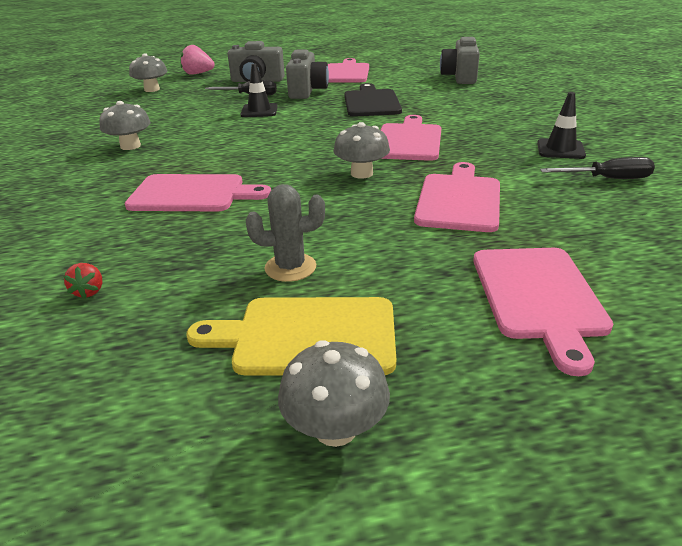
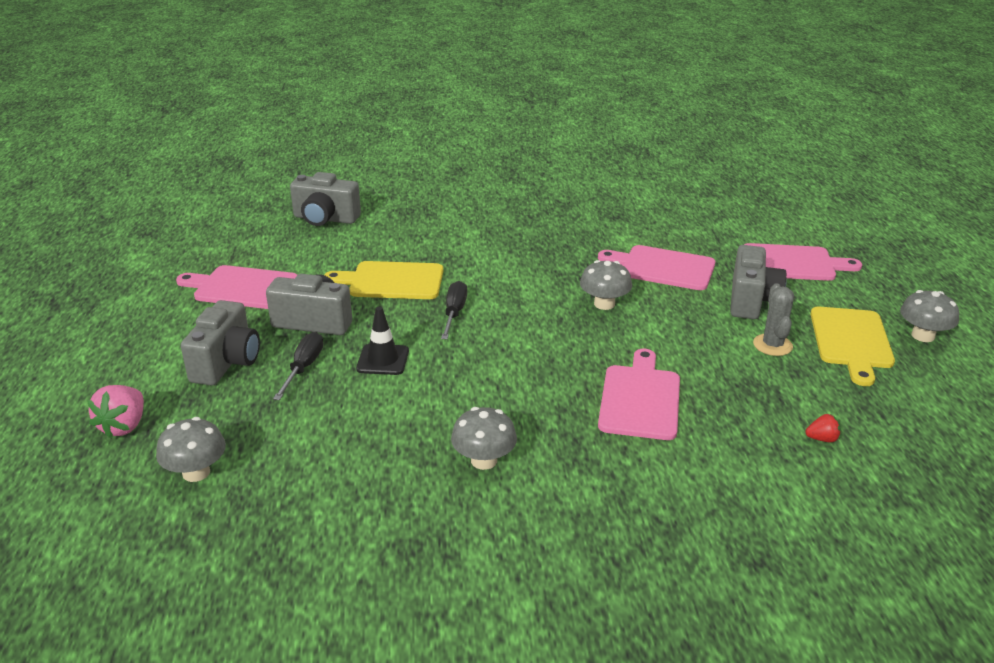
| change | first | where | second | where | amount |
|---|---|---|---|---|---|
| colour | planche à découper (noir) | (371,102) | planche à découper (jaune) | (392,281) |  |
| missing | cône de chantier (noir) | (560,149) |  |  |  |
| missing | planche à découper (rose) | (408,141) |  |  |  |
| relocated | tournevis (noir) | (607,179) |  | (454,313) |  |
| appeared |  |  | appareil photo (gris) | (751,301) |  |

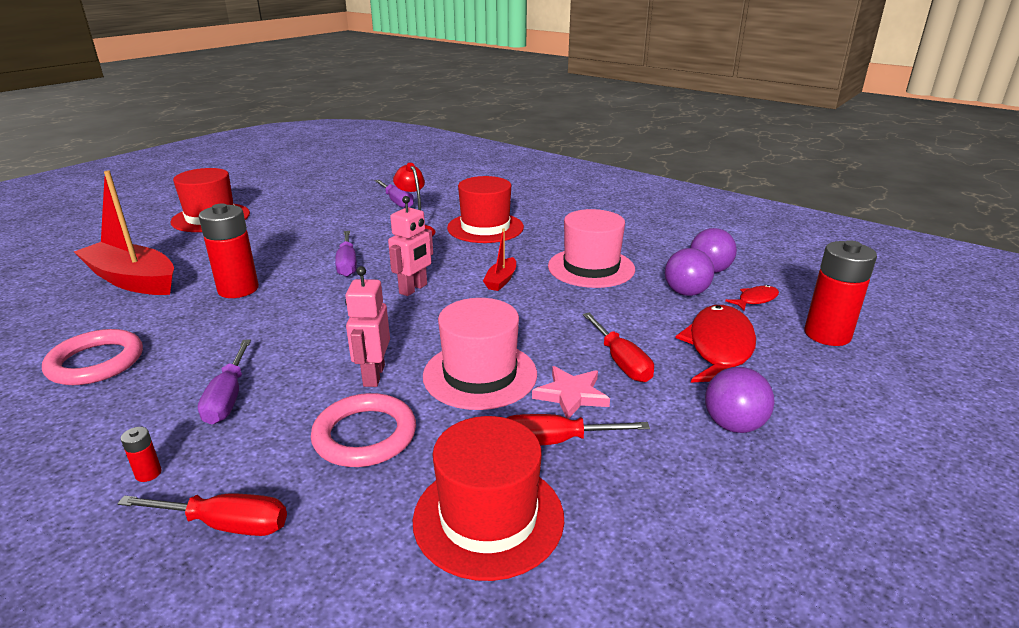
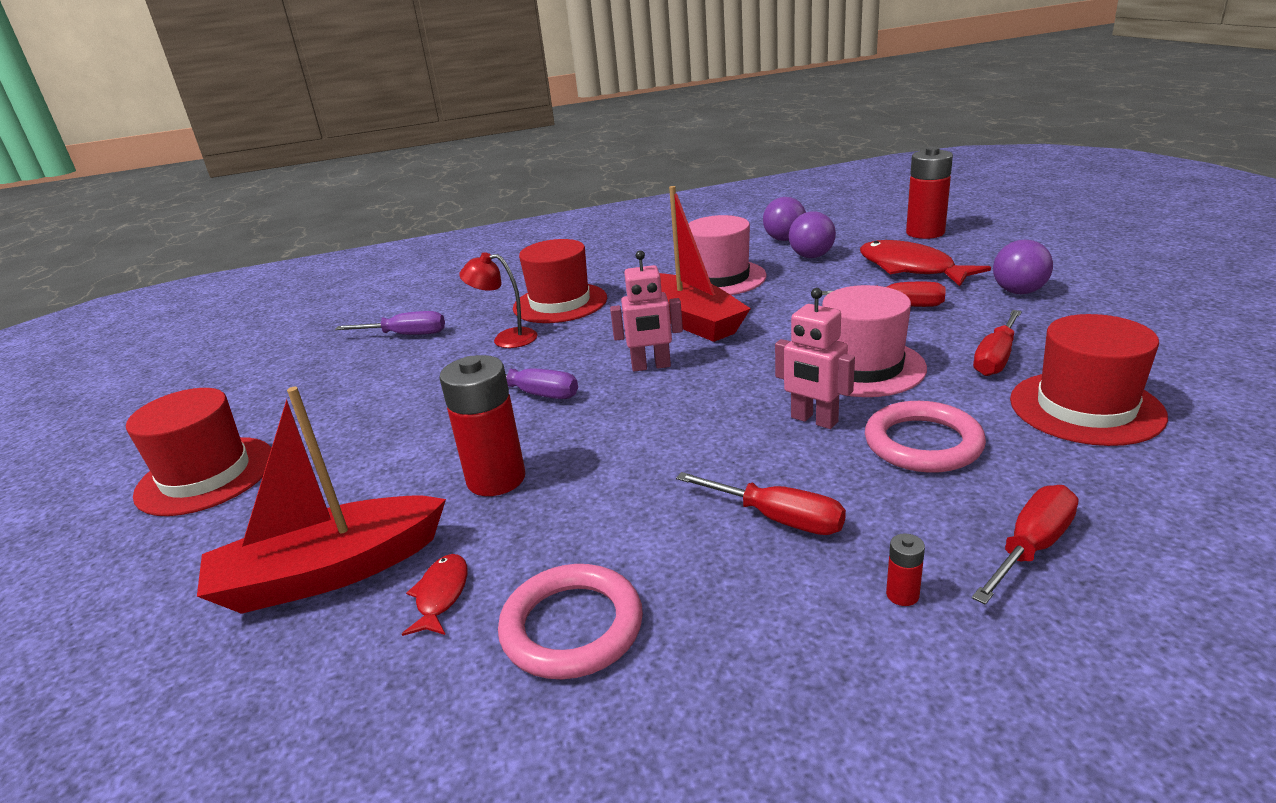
| change | first | where | second | where | amount |
|---|---|---|---|---|---|
| spun | robot (rose) | (413,289) |  | (651,366) | 105 degrees clockwise |
| size | bateau (rouge) | (501,280) |  | (691,320) | x2.15 |
| relocated | poisson (rouge) | (755,299) |  | (441,595) |  |
| colour | tournevis (violet) | (228,397) | tournevis (rouge) | (777,518) |  |
| missing | étoile (rose) | (571,395) |  |  |  |

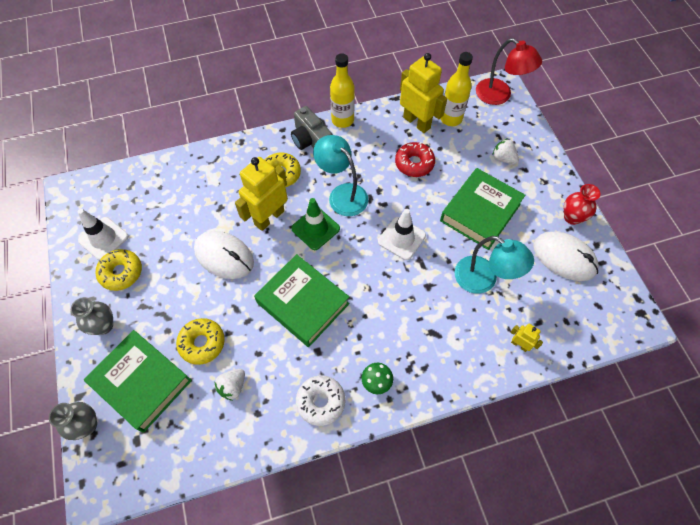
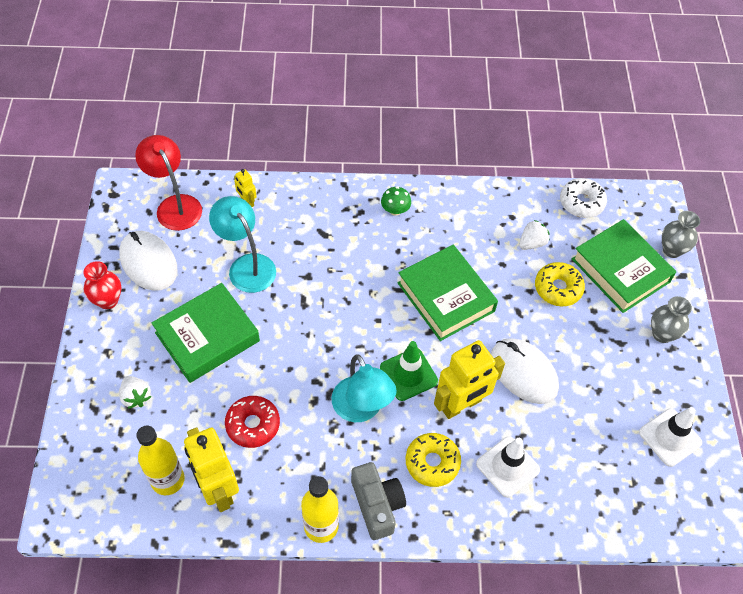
| change | first | where | second | where | amount |
|---|---|---|---|---|---|
| relocated | lampe (rouge) | (499,96) |  | (175,205) |  |
| relocated | cône de chantier (blanc) | (401,238) |  | (507,467) |  |
| missing | beignet (jaune) | (121,272) |  |  |  |
| relocated | beignet (blanc) | (321,402) |  | (581,202) |  |

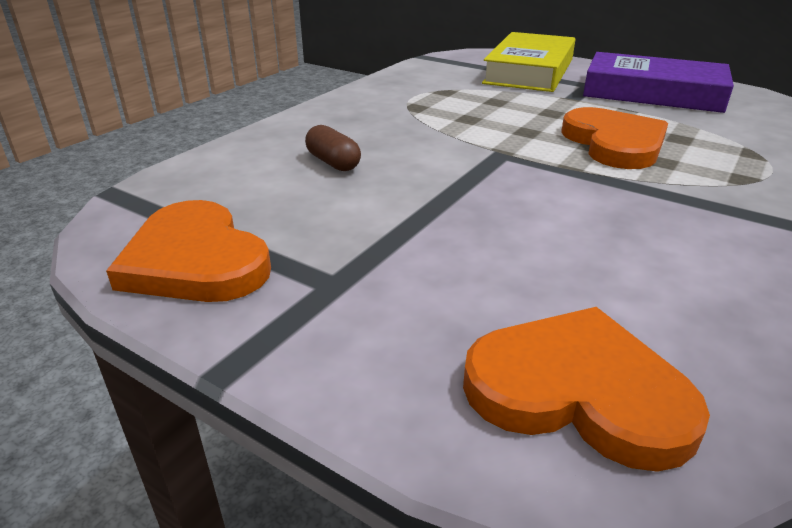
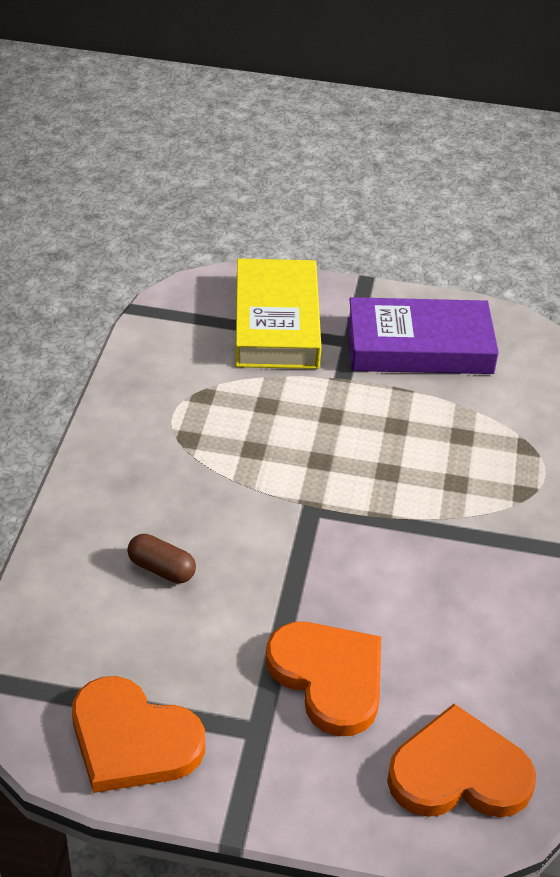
| change | first | where | second | where | amount |
|---|---|---|---|---|---|
| relocated | cœur (orange) | (614,143) |  | (329,677) |  |

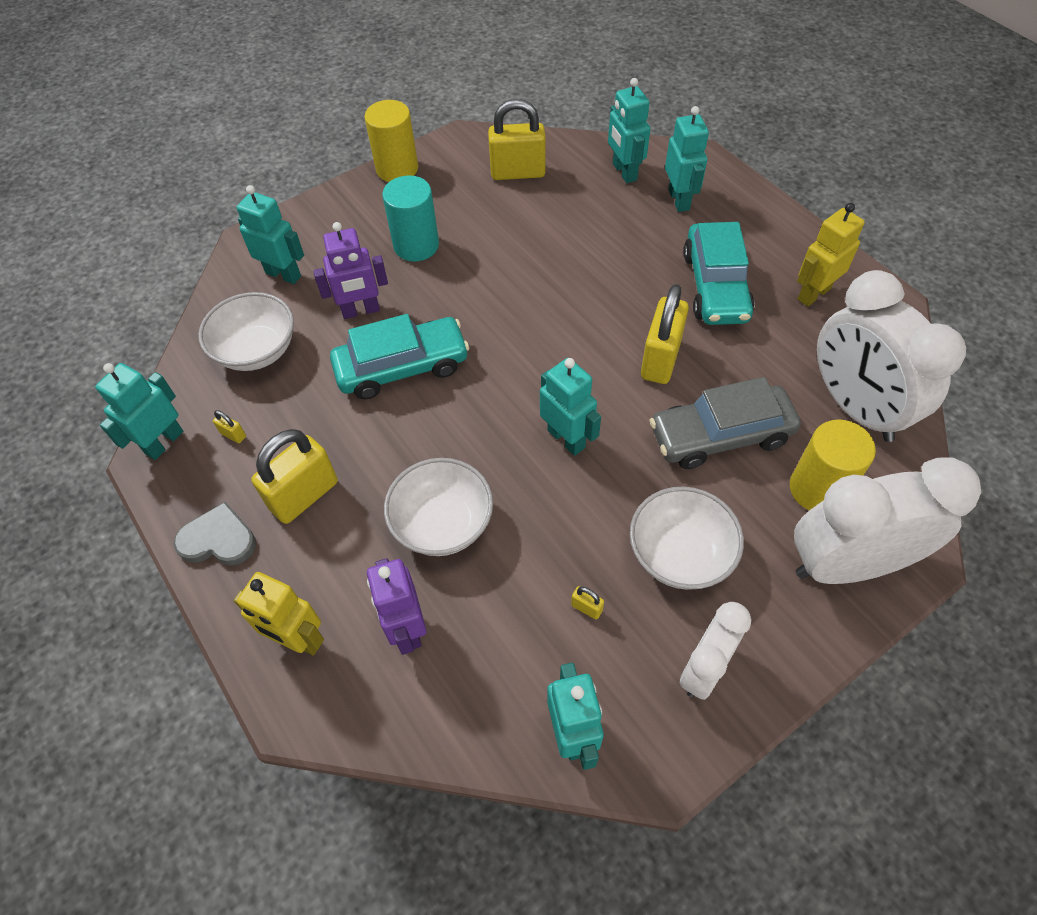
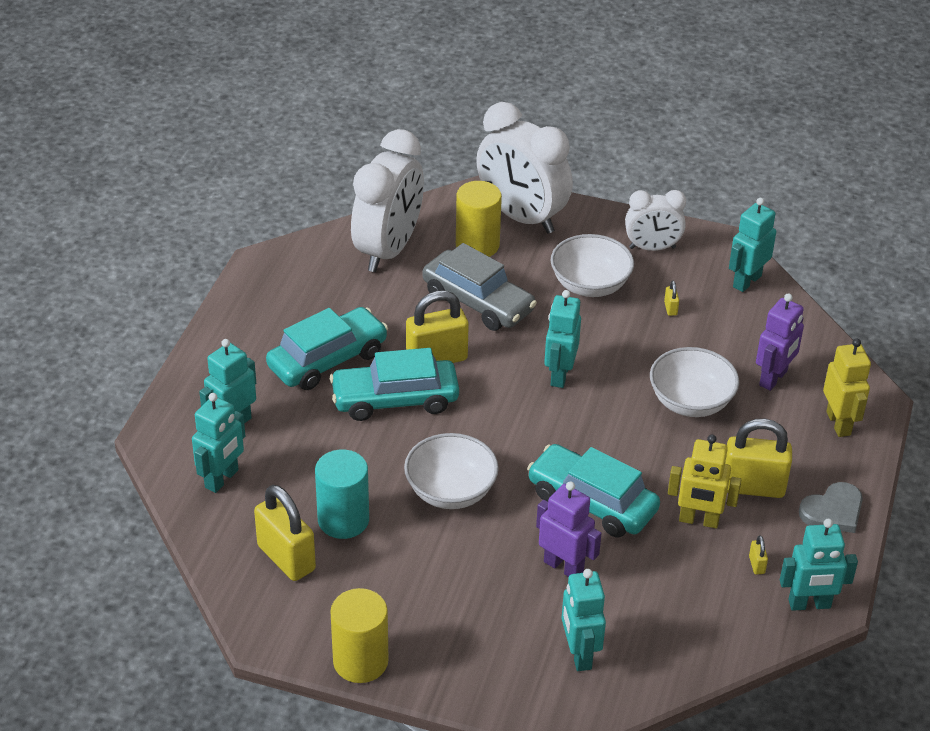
| change | first | where | second | where | amount |
|---|---|---|---|---|---|
| relocated | cylindre (turquoise) | (416,245) |  | (343,520) |  |
| relocated | robot (jaune) | (813,294) |  | (698,520) |  |
| relocated | bol (blanc) | (257,350) |  | (451,491) |  |
| spun | cœur (gris) | (218,539) |  | (833,511) | 90 degrees counterclockwise |
| appeared |  |  | voiture (turquoise) | (395,399) |  |

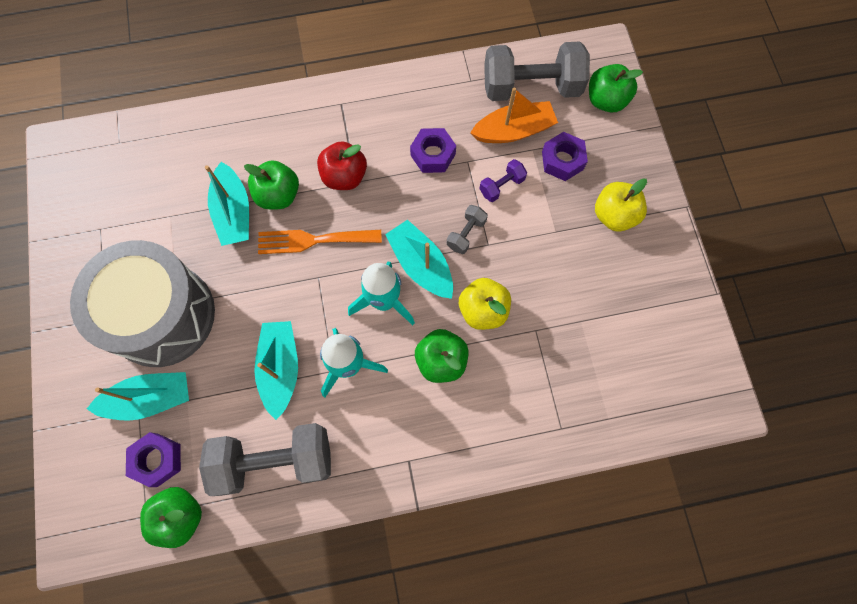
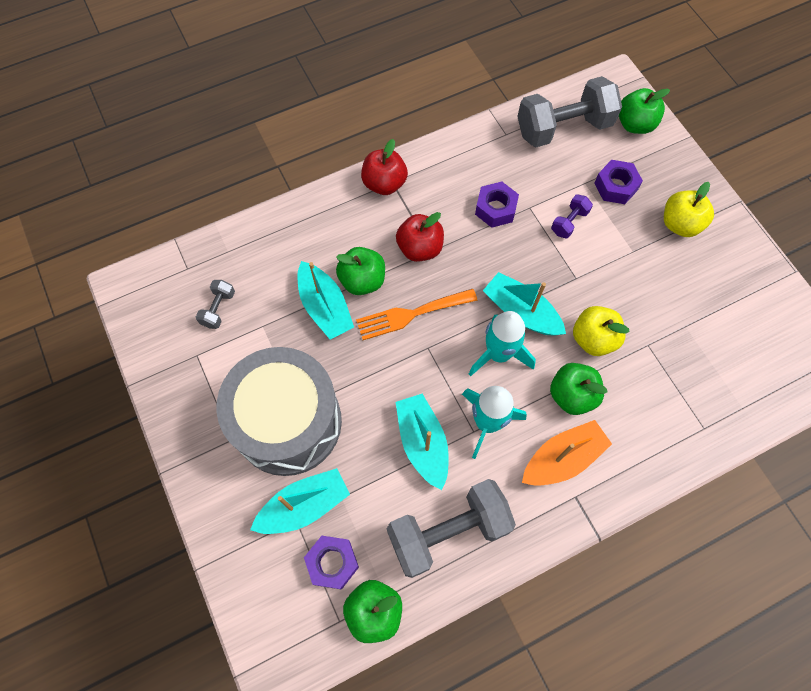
| change | first | where | second | where | amount |
|---|---|---|---|---|---|
| relocated | bateau (orange) | (513,131) |  | (562,458) |  |
| relocated | haltère (gris) | (466,234) |  | (218,309) |  |
| appeared |  |  | pomme (rouge) | (384,183) |  |

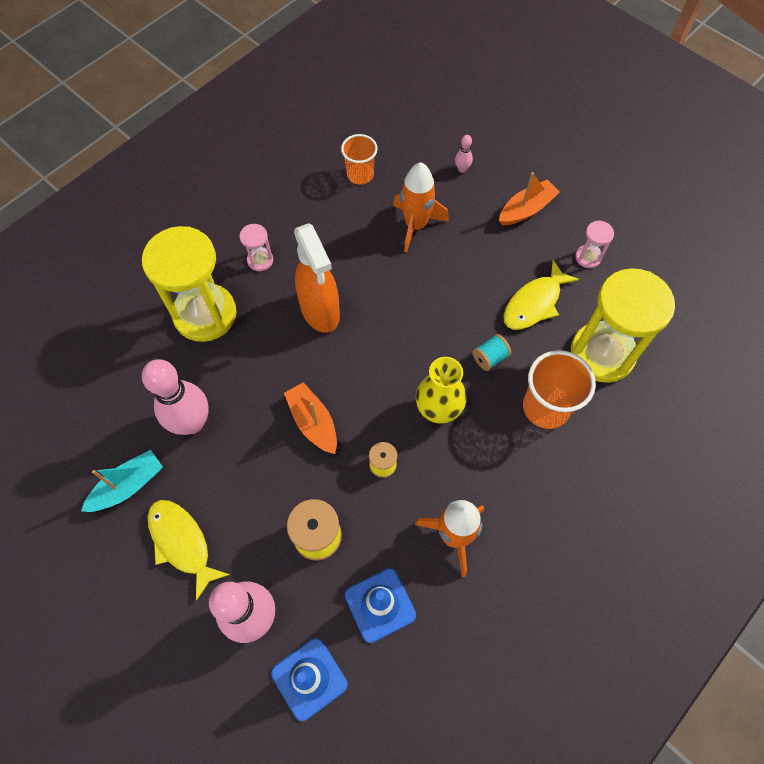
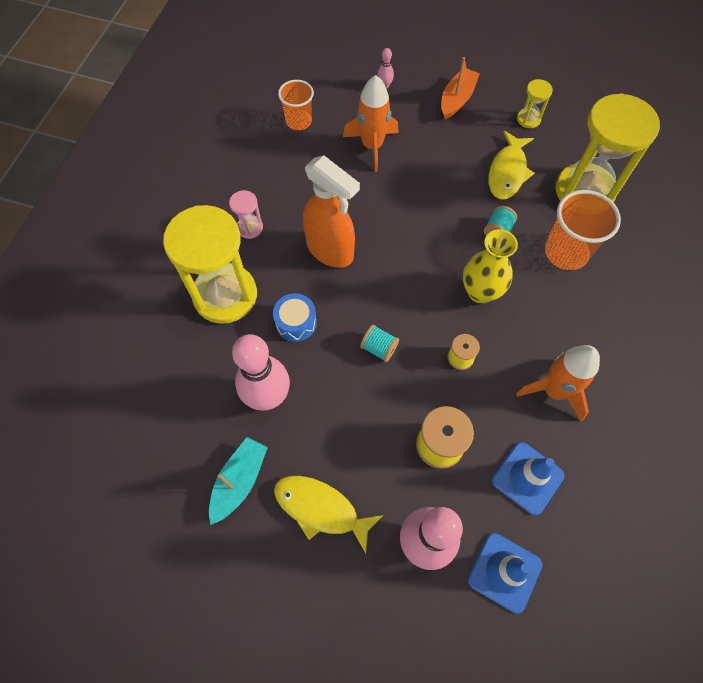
| change | first | where | second | where | amount |
|---|---|---|---|---|---|
| colour | sablier (rose) | (588,257) | sablier (jaune) | (528,119) |  |
| exchanged | bateau (orange) | (313,422) | bobine (turquoise) | (379,348) |  |
| appeared |  |  | tambour (bleu) | (296,322) |  |

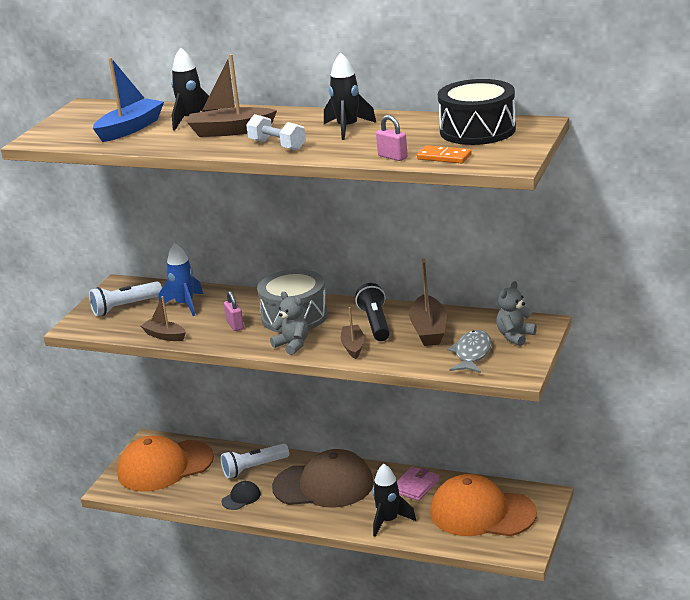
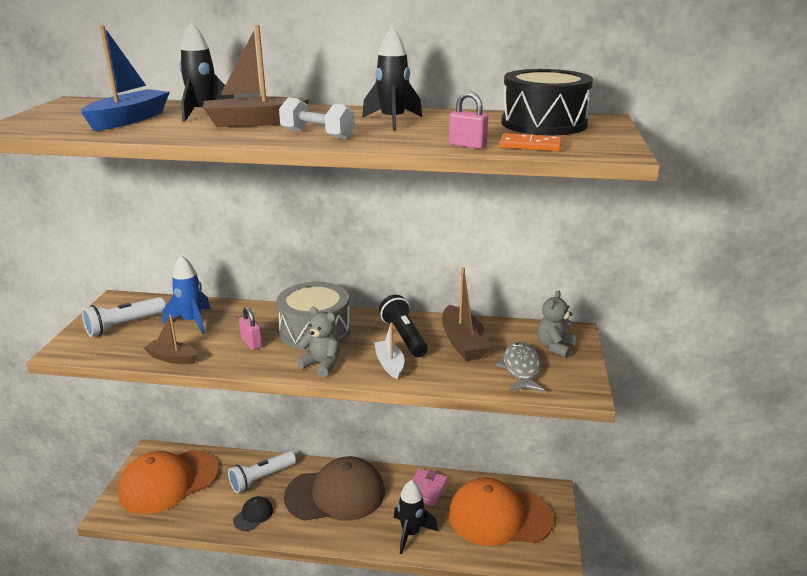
| change | first | where | second | where | amount |
|---|---|---|---|---|---|
| colour | bateau (marron) | (353,346) | bateau (blanc) | (389,364) |  |

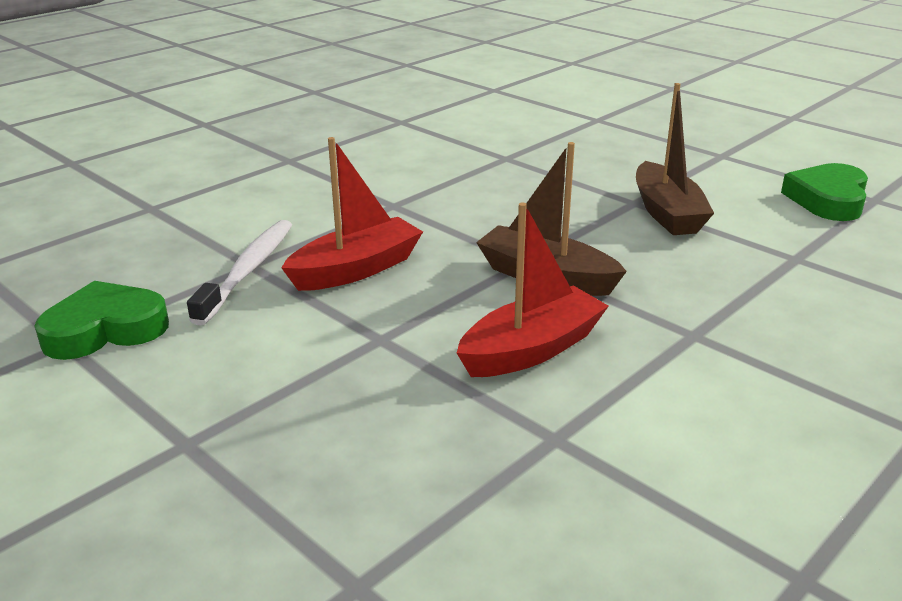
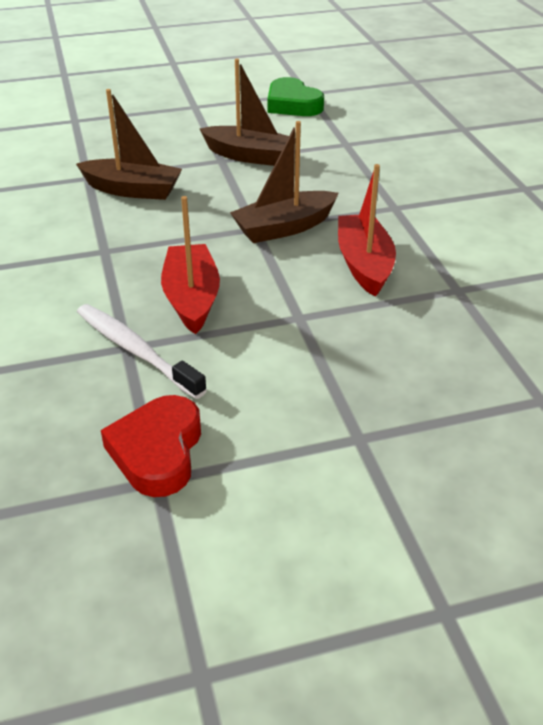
| change | first | where | second | where | amount |
|---|---|---|---|---|---|
| colour | cœur (vert) | (105,330) | cœur (rouge) | (157,451) |  |
| appeared |  |  | bateau (marron) | (132,190) |  |

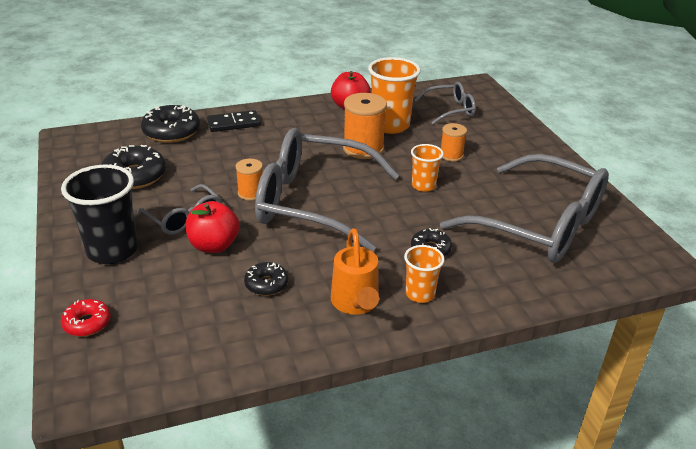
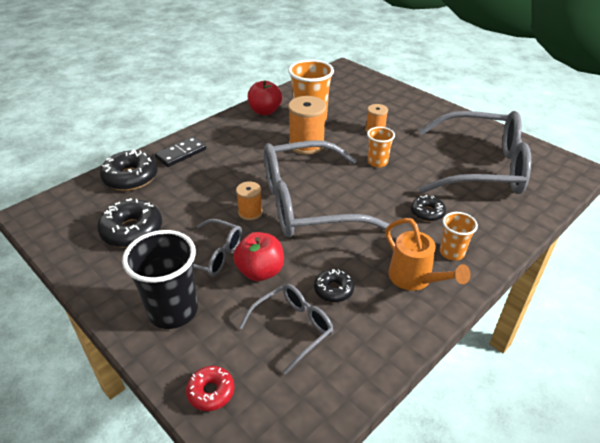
| change | first | where | second | where | amount |
|---|---|---|---|---|---|
| relocated | lunettes (gris) | (450,110) |  | (293,328) |  |

